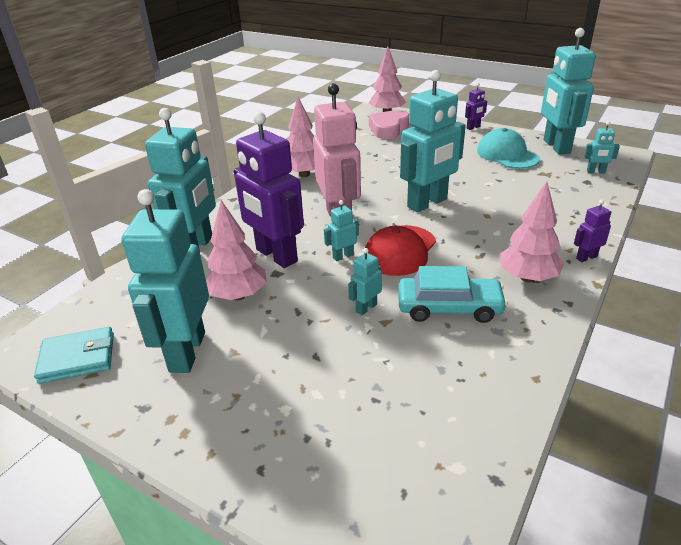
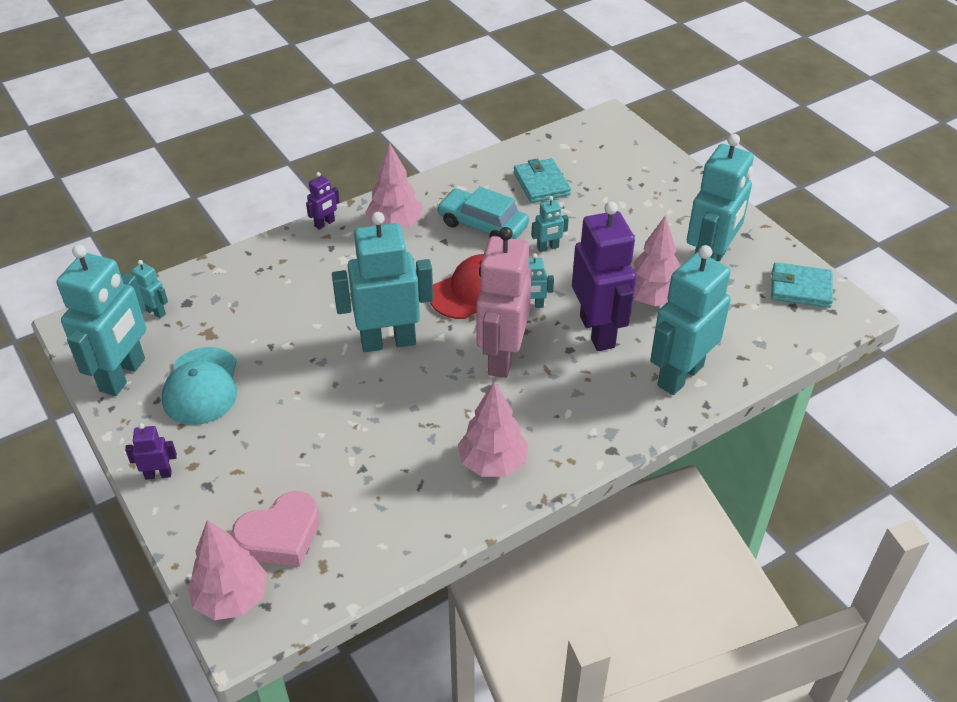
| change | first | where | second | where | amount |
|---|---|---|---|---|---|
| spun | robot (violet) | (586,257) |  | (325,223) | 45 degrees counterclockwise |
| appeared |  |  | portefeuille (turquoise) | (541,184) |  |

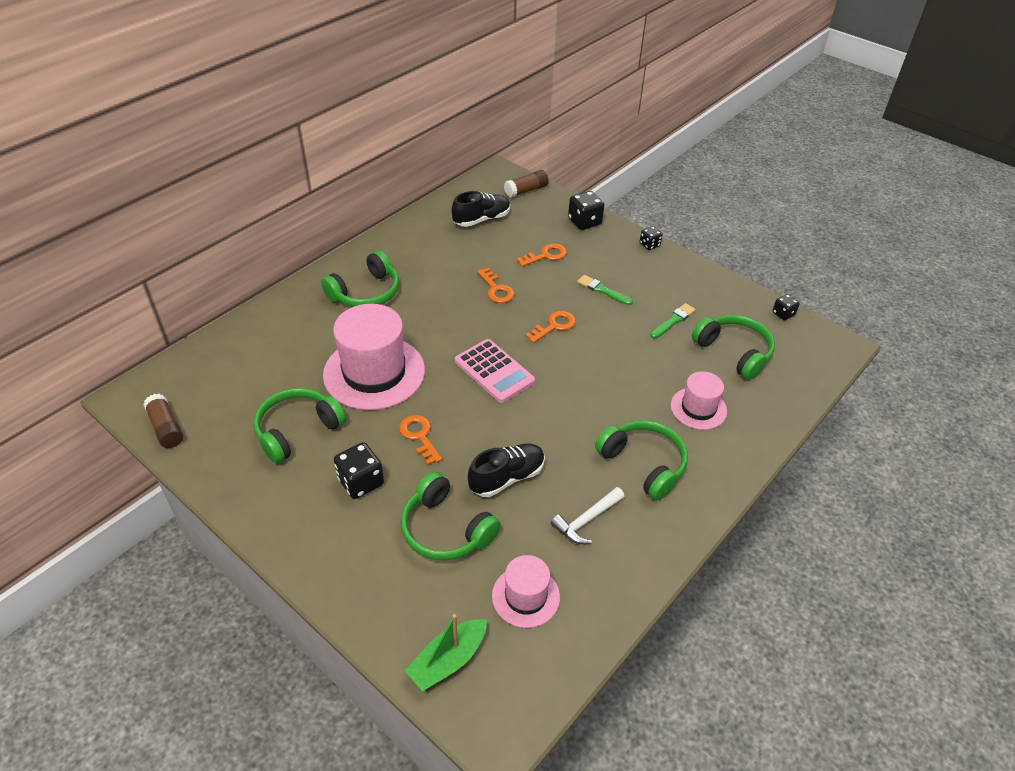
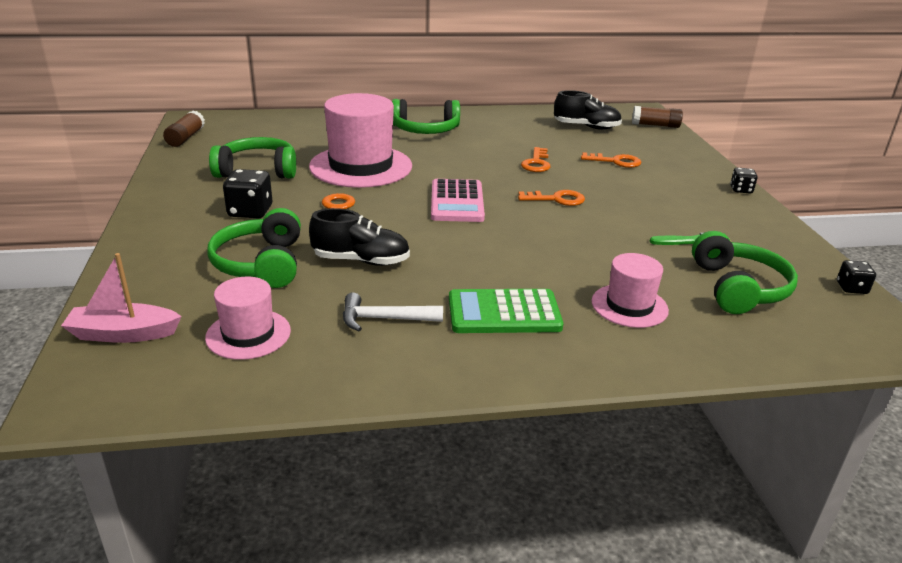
| change | first | where | second | where | amount |
|---|---|---|---|---|---|
| missing | dé (noir) | (584,222) |  |  |  |
| missing | pinceau (vert) | (602,290) |  |  |  |
| exchanged | casque audio (vert) | (643,464) | calculatrice (vert) | (504,313) |  |
| colour | bateau (vert) | (448,660) | bateau (rose) | (124,334) |  |

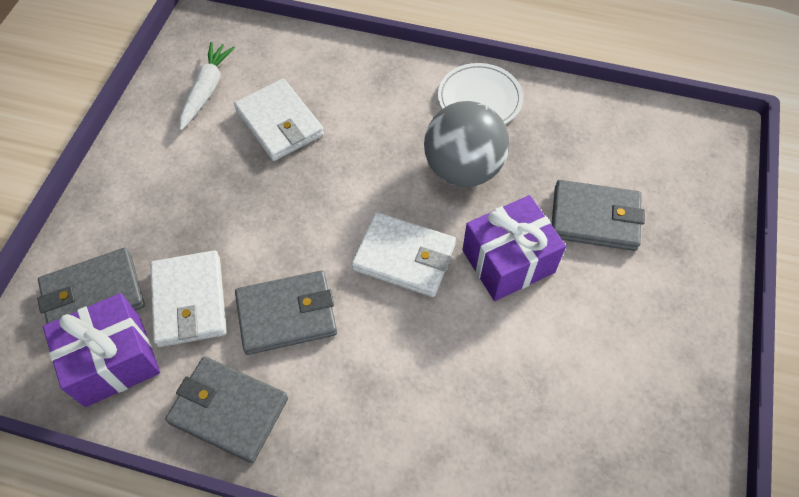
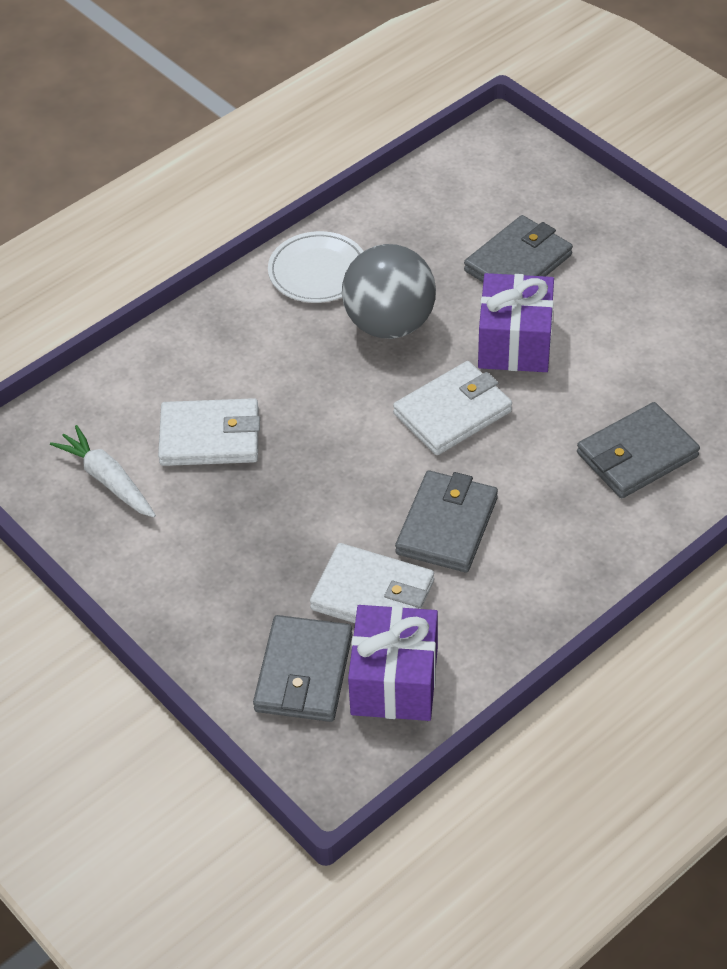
| change | first | where | second | where | amount |
|---|---|---|---|---|---|
| relocated | portefeuille (gris) | (229,410) |  | (637,455) |  |

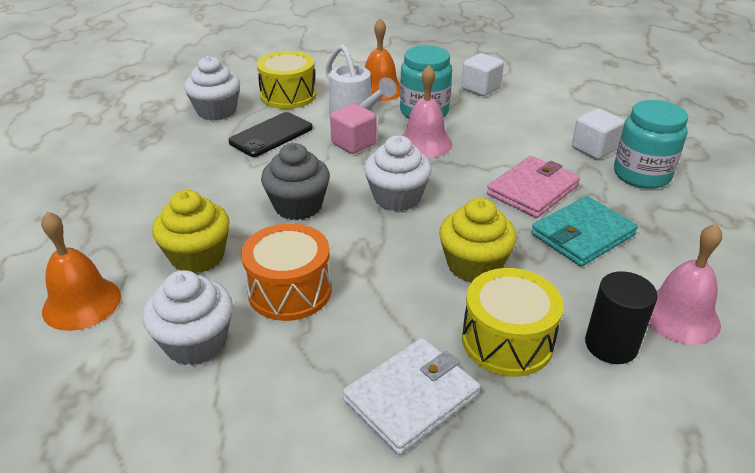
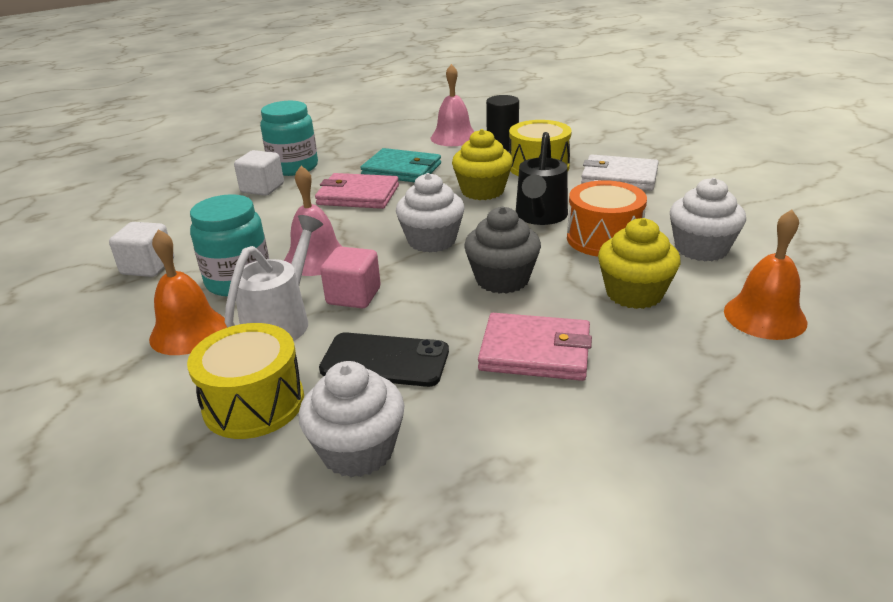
| change | first | where | second | where | amount |
|---|---|---|---|---|---|
| appeared |  |  | arrosoir (noir) | (540,216) |  |
| appeared |  |  | portefeuille (rose) | (535,351) |  |

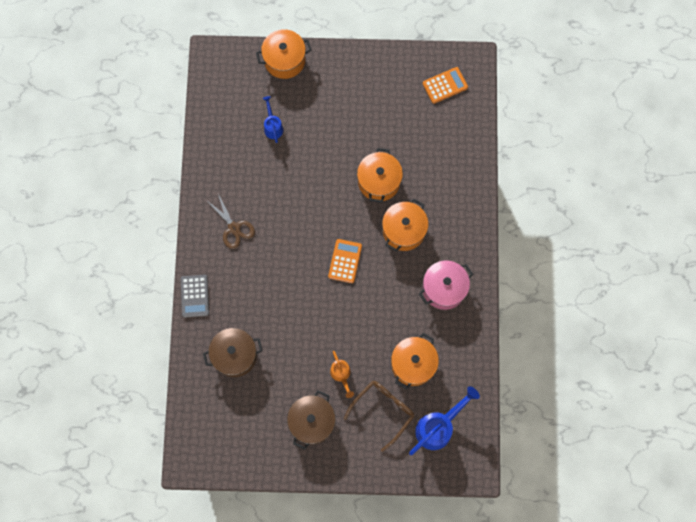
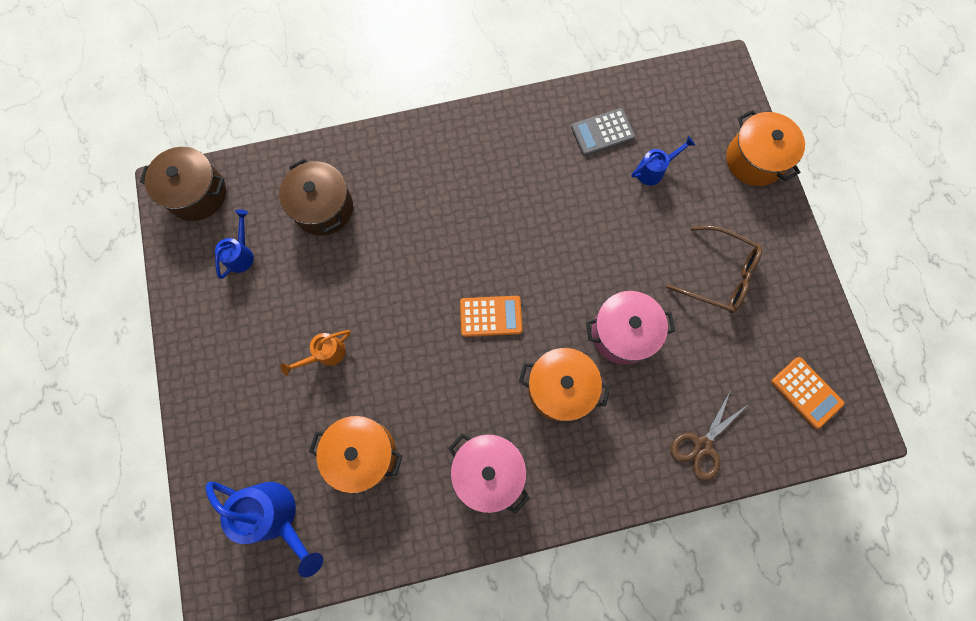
| change | first | where | second | where | amount |
|---|---|---|---|---|---|
| colour | marmite (orange) | (379,181) | marmite (rose) | (622,333) |  |
| relocated | ciseaux (marron) | (234,228) |  | (702,445) |  |
| relocated | calculatrice (gris) | (195,296) |  | (602,132) |  |
| relocated | lunettes (marron) | (383,410) |  | (719,275) |  |
| relocated | marmite (marron) | (312,421) |  | (197,193) |  |
| appeared |  |  | arrosoir (bleu) | (241,254) |  |

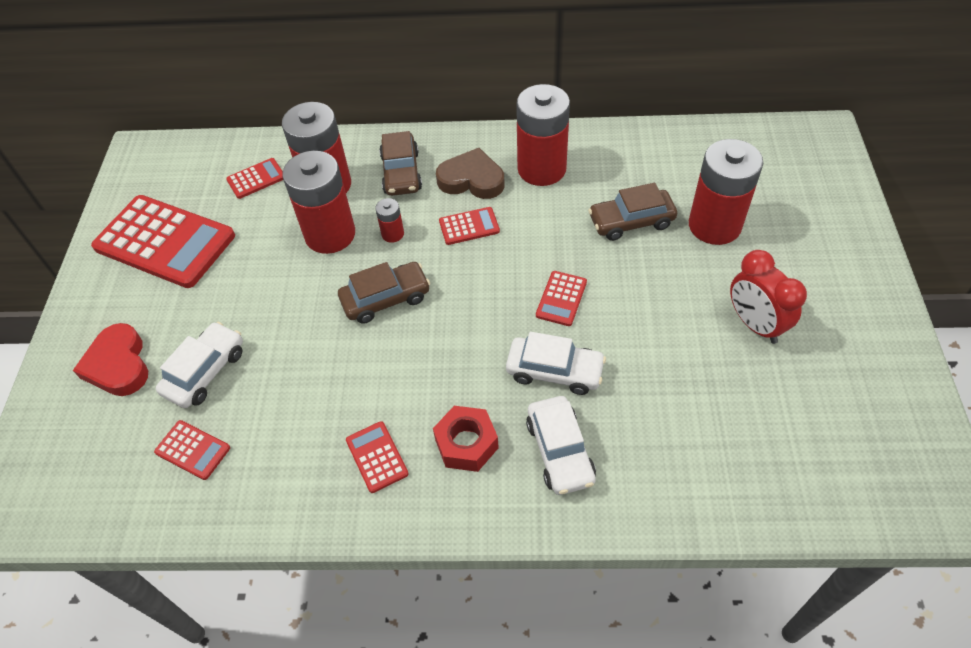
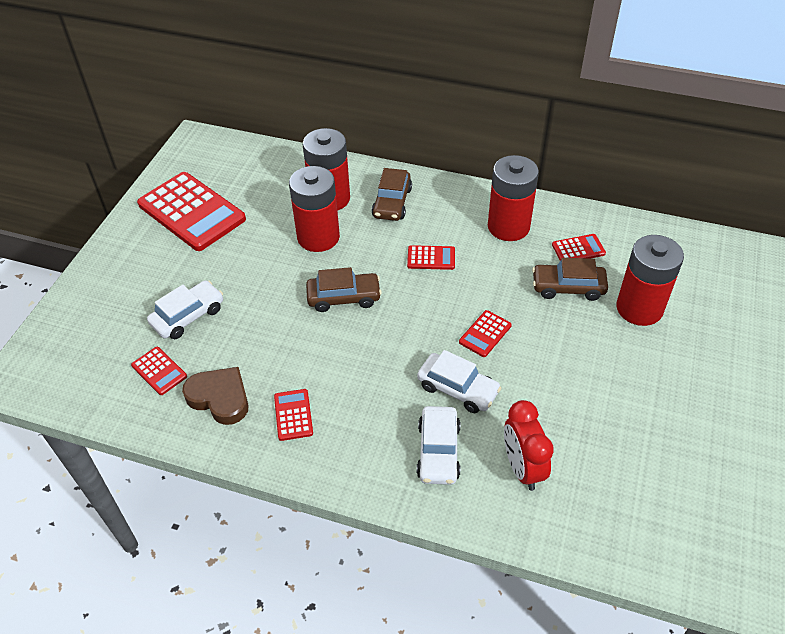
| change | first | where | second | where | amount |
|---|---|---|---|---|---|
| relocated | cœur (marron) | (471,179) |  | (220,398) |  |
| relocated | calculatrice (rouge) | (256,179) |  | (578,249) |  |
| missing | pile (rouge) | (392,234) |  |  |  |
| relocated | réveil (rouge) | (755,324) |  | (522,468) |  |
| missing | cœur (rouge) | (118,365) |  |  |  |
| missing | écrou (rouge) | (466,444) |  |  |  |

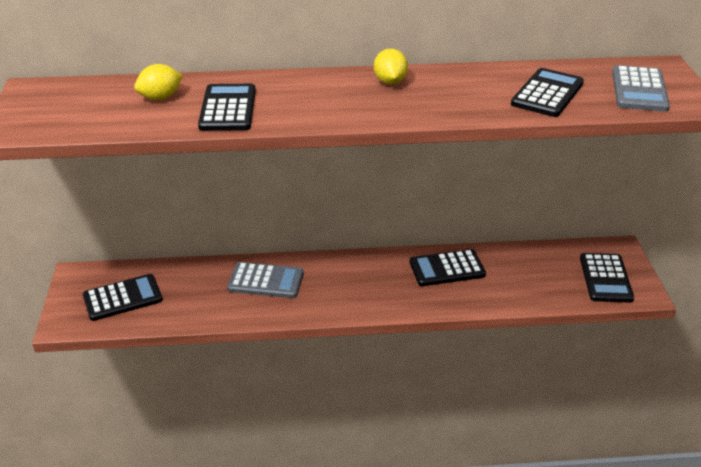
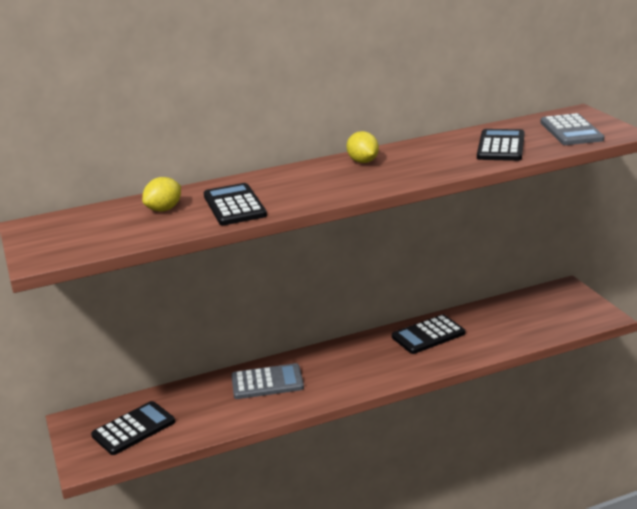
| change | first | where | second | where | amount |
|---|---|---|---|---|---|
| missing | calculatrice (noir) | (605,278) |  |  |  |

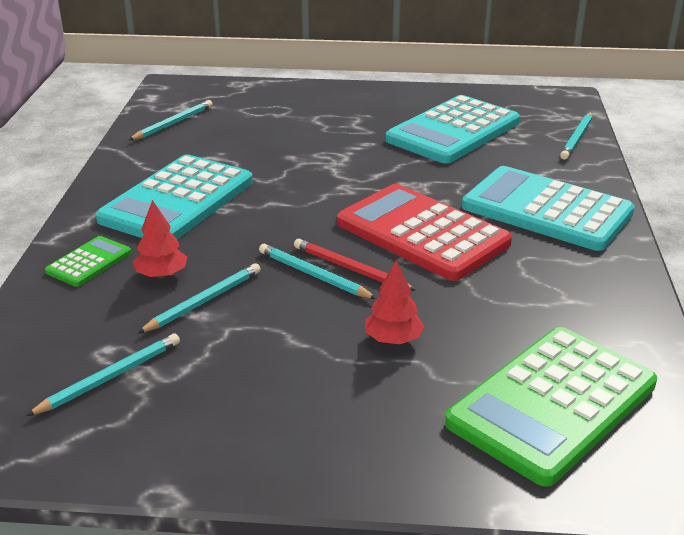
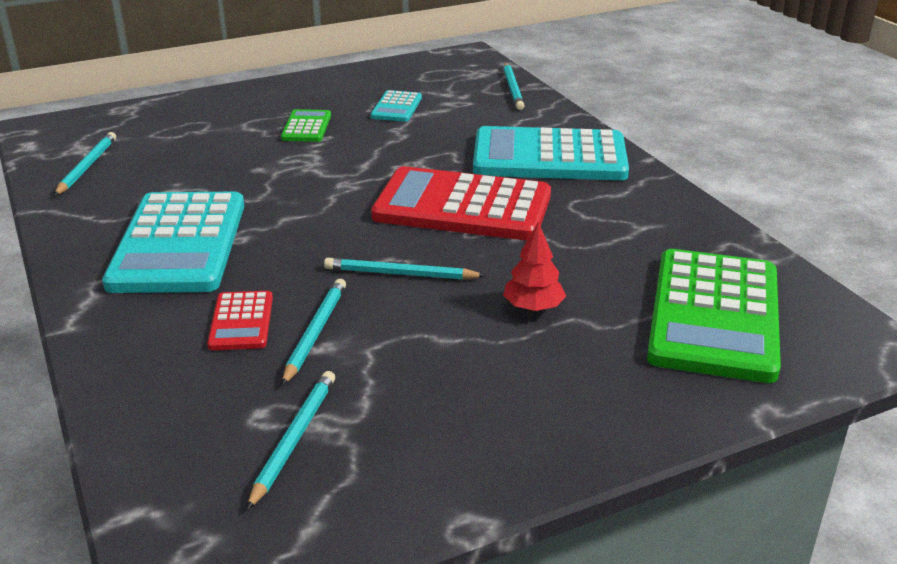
| change | first | where | second | where | amount |
|---|---|---|---|---|---|
| size | calculatrice (turquoise) | (453,131) |  | (396,107) | x0.46 |
| exchanged | arbre (rouge) | (161,275) | calculatrice (rouge) | (241,322) |  |
| relocated | calculatrice (vert) | (89,262) |  | (306,127) |  |
| missing | crayon (rouge) | (351,269) |  |  |  |

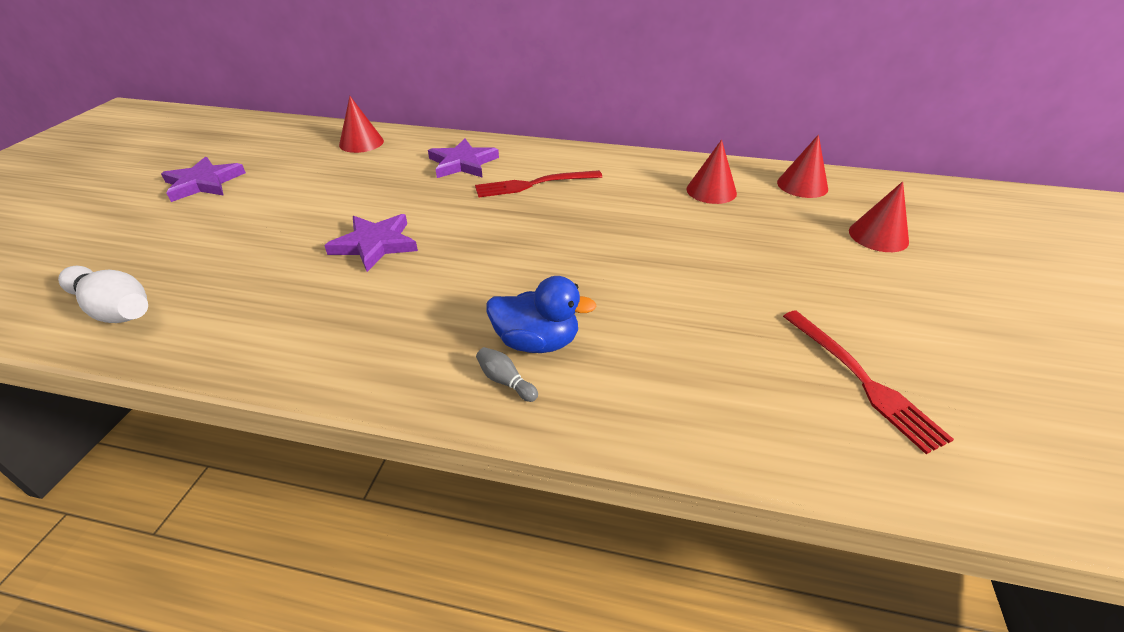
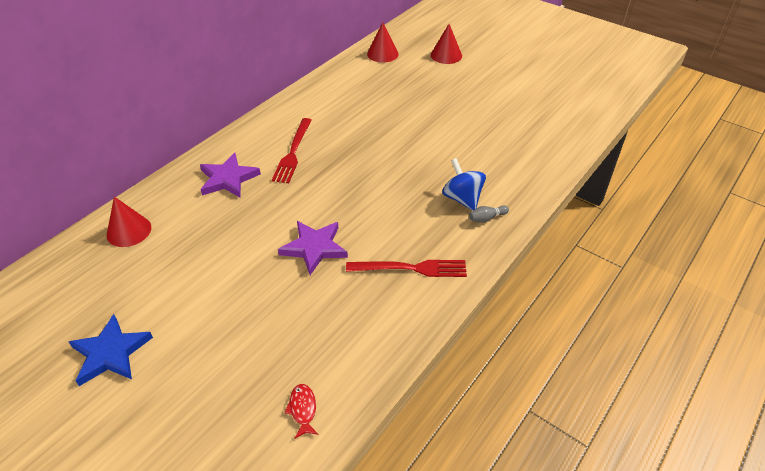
| change | first | where | second | where | amount |
|---|---|---|---|---|---|
| missing | cône (rouge) | (711,191) |  |  |  |
| colour | étoile (violet) | (203,183) | étoile (bleu) | (111,353) |  |
| exchanged | quille (blanc) | (115,309) | poisson (rouge) | (303,409) |  |
| exchanged | canard (bleu) | (537,342) | toupie (bleu) | (462,198) |  |
| relocated | fourchette (rouge) | (862,380) |  | (411,268) |  |

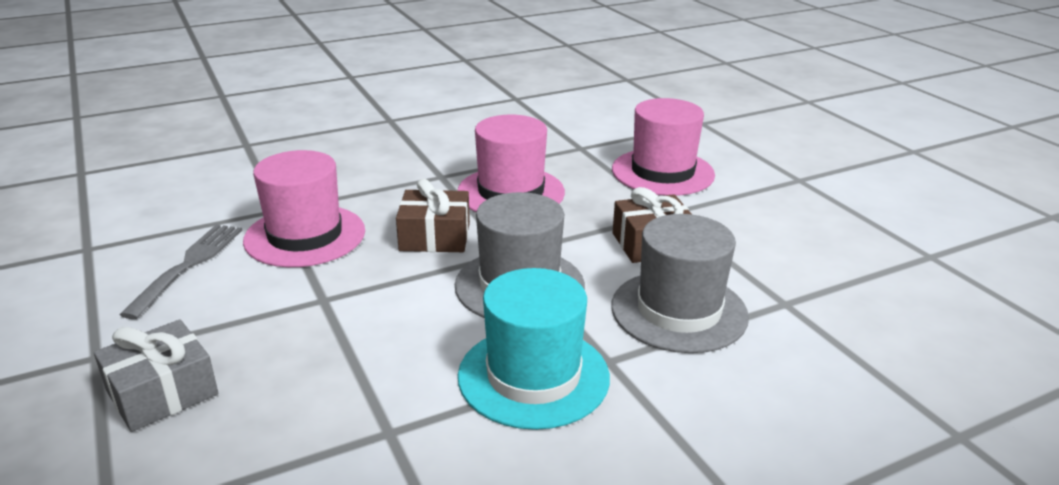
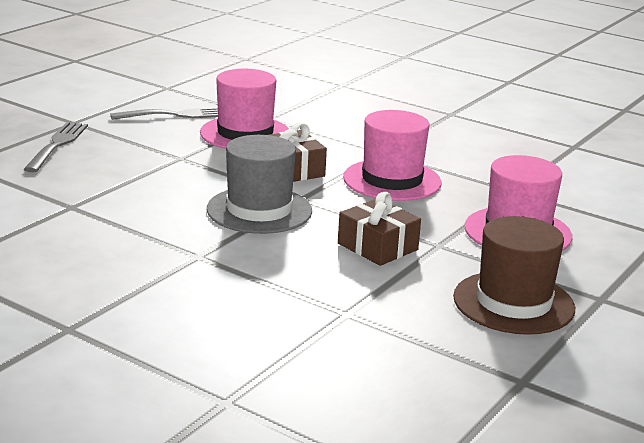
| change | first | where | second | where | amount |
|---|---|---|---|---|---|
| missing | chapeau (gris) | (679,311) |  |  |  |
| missing | chapeau (turquoise) | (533,376) |  |  |  |
| exchanged | cadeau (gris) | (162,392) | fourchette (gris) | (57,145) |  |
| appeared |  |  | chapeau (marron) | (513,303) |  |

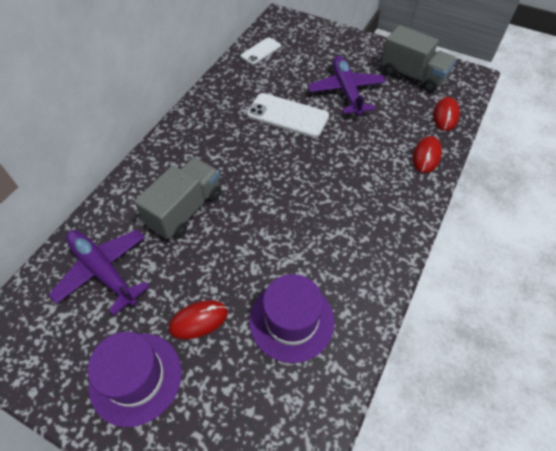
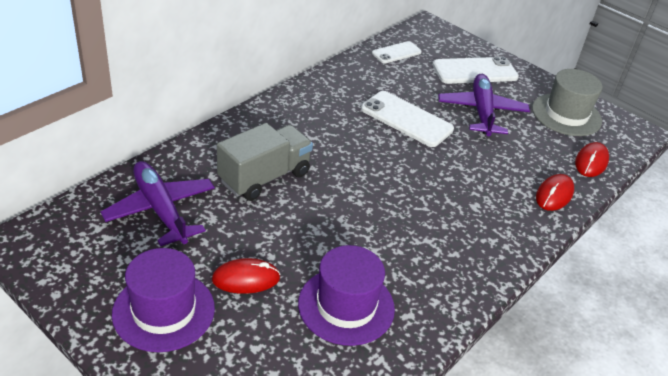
| change | first | where | second | where | amount |
|---|---|---|---|---|---|
| exchanged | camion (gris) | (413,75) | chapeau (gris) | (566,114) |  |
| appeared |  |  | téléphone (blanc) | (474,71) |  |

